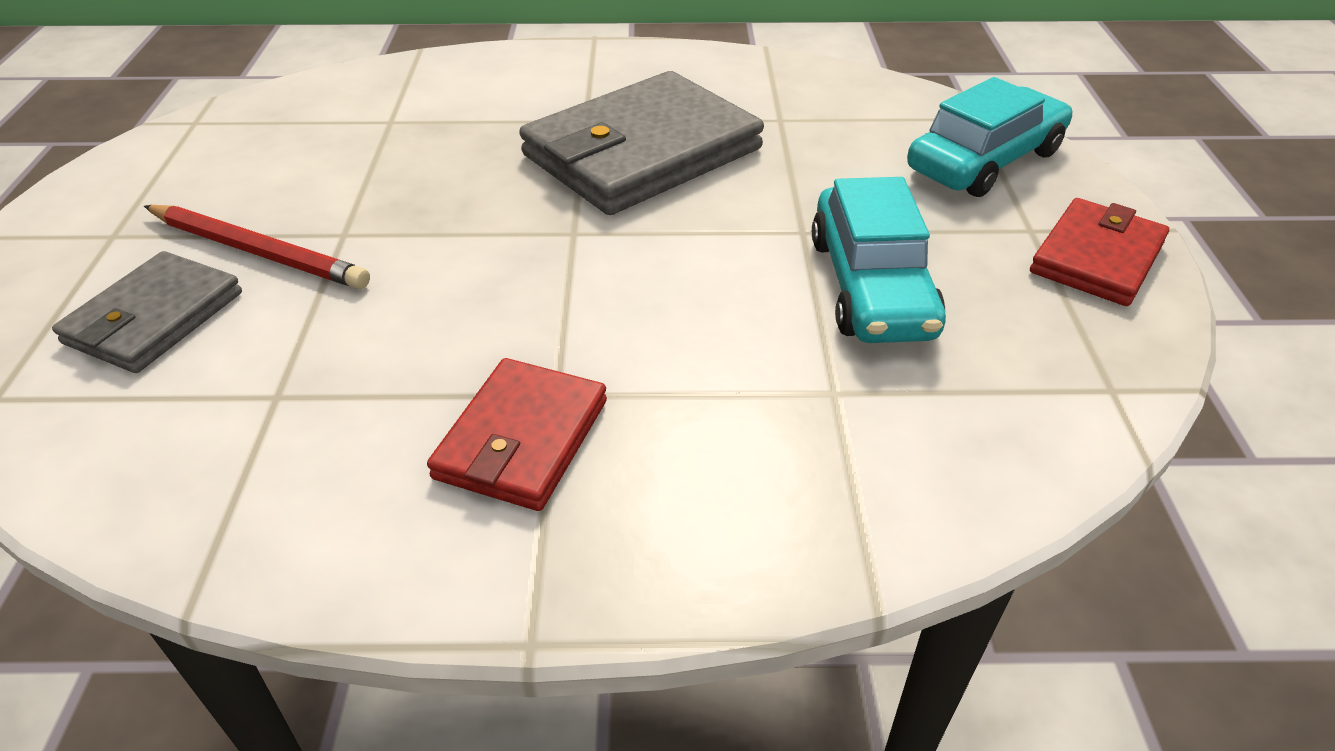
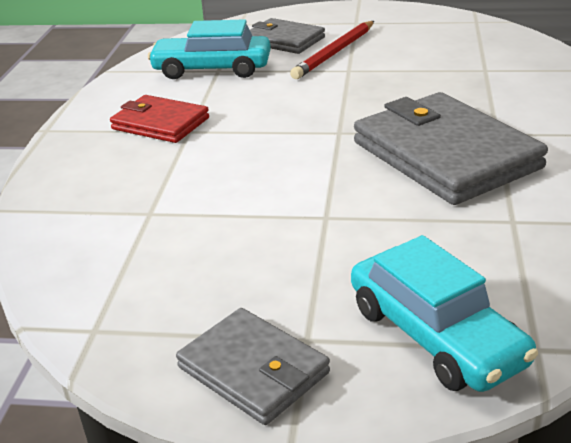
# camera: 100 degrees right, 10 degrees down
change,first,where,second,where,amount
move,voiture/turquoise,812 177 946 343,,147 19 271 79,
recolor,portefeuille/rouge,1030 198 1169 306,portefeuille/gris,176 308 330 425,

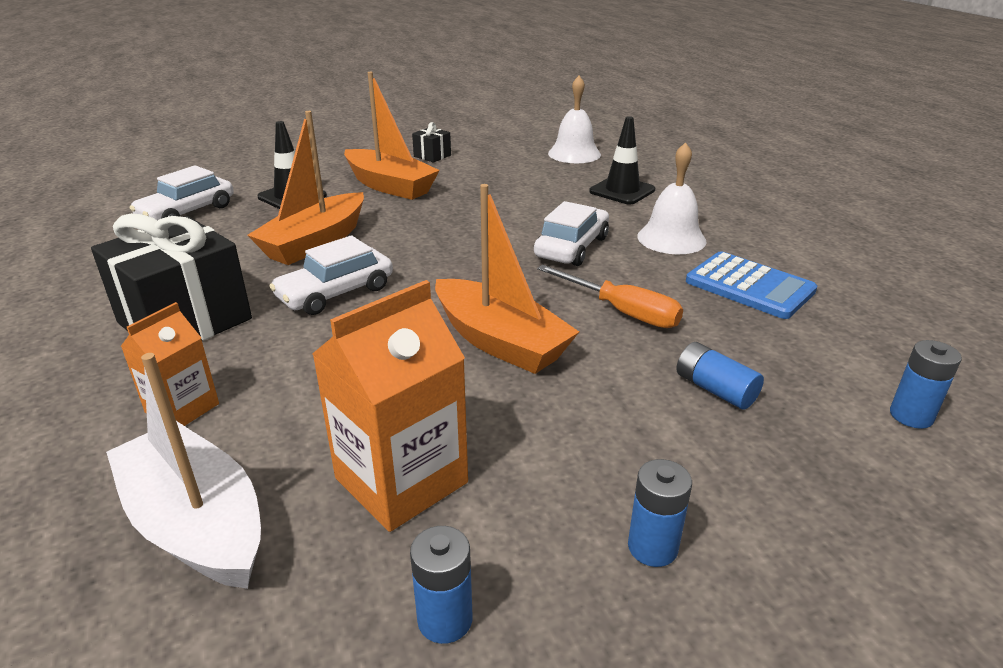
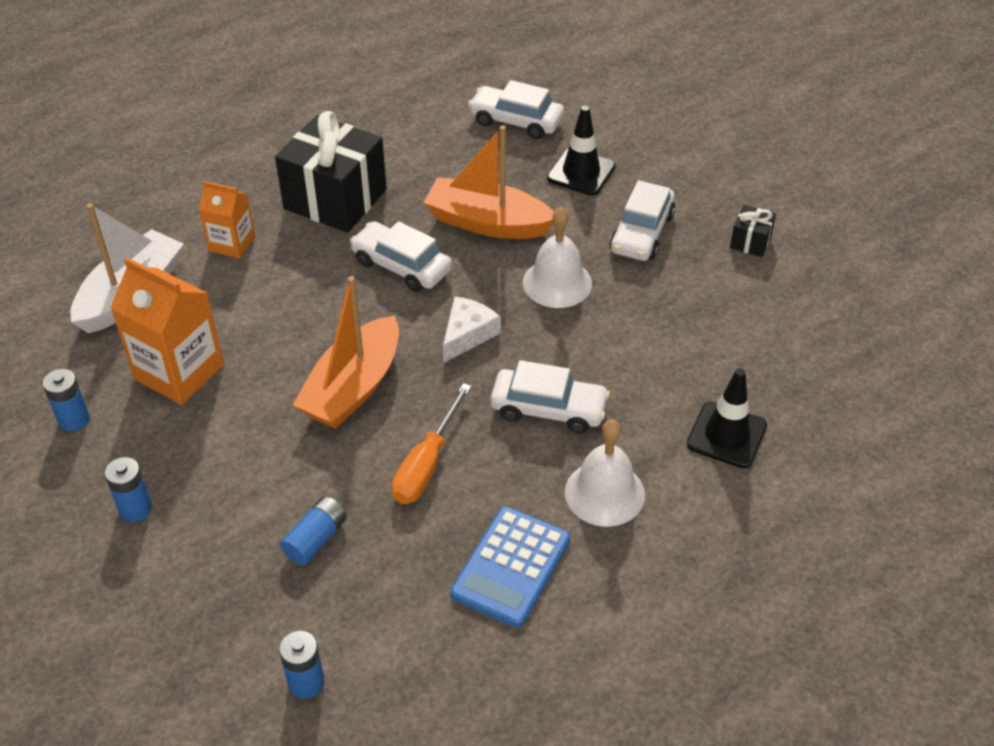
# camera: 75 degrees right, 15 degrees up
change,first,where,second,where,amount
insert,,,fromage/blanc,443 296 501 363,
move,cloche/blanc,548 76 601 163,,523 207 592 308,
replace,bateau/orange,344 72 440 200,voiture/blanc,610 180 675 261,

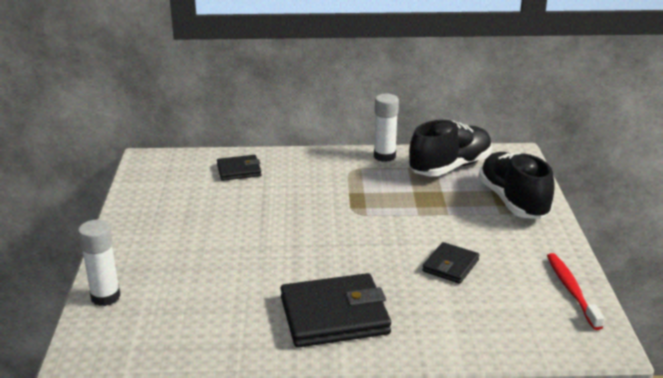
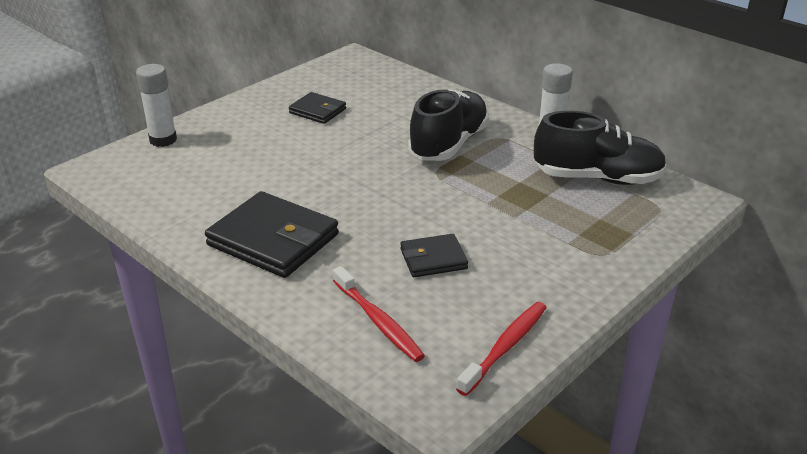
# camera: 45 degrees right, 5 degrees up
change,first,where,second,where,amount
insert,,,brosse à dents/rouge,333 266 425 362,
move,portefeuille/noir,217 155 262 181,,289 92 346 124,
move,chaussure/noir,478 152 555 219,,408 89 489 161,

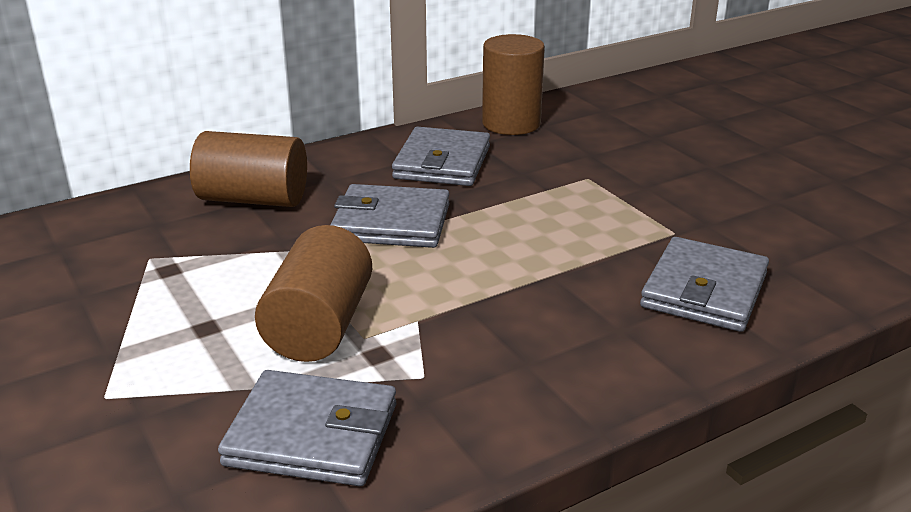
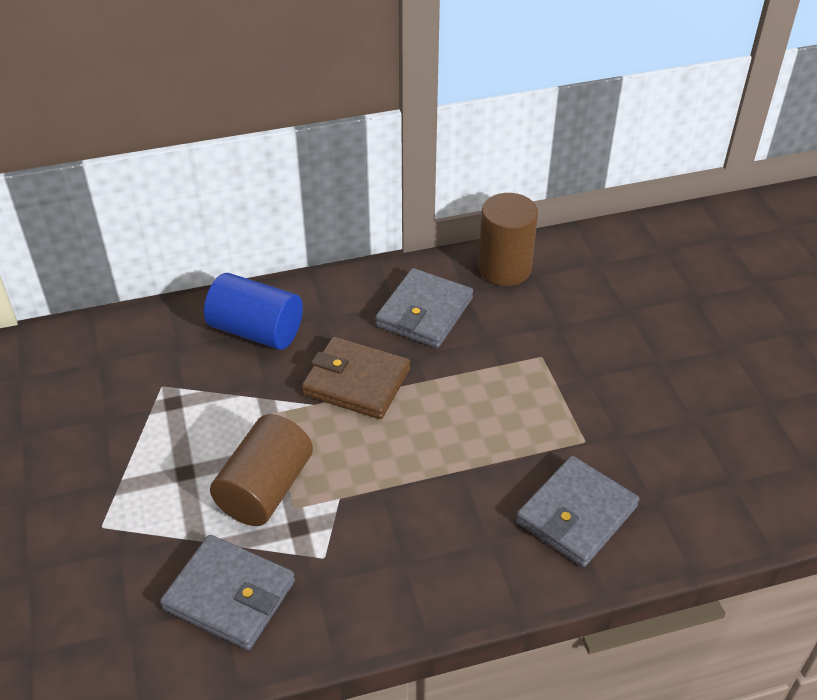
# camera: 15 degrees right, 15 degrees up
change,first,where,second,where,amount
recolor,cylindre/marron,190 131 307 207,cylindre/bleu,204 273 303 350,
recolor,portefeuille/gris,330 184 449 248,portefeuille/marron,301 337 410 419,

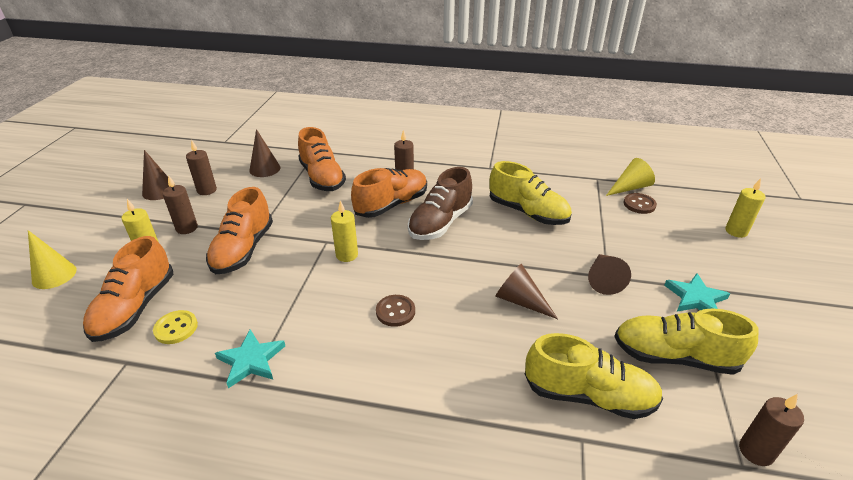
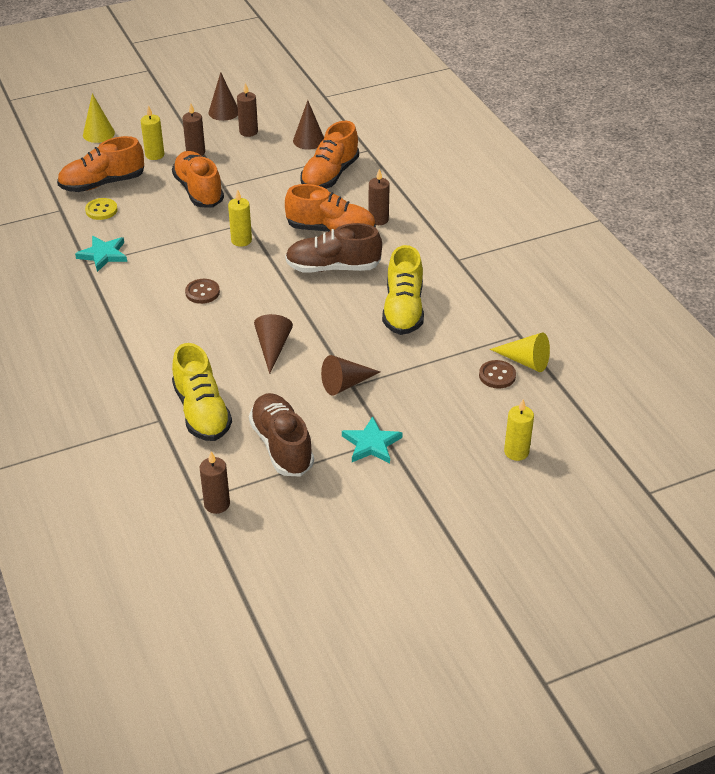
# camera: 55 degrees right, 5 degrees up
change,first,where,second,where,amount
recolor,chaussure/jaune,614 308 758 375,chaussure/marron,249 393 314 476,
rotate,chaussure/orange,206 187 273 274,,172 151 224 207,90 degrees clockwise

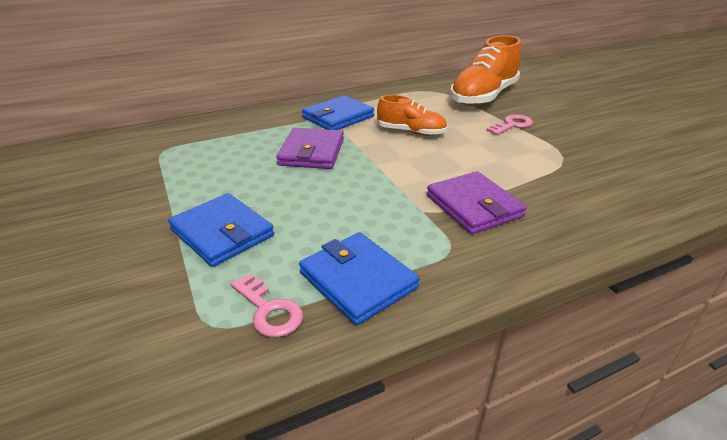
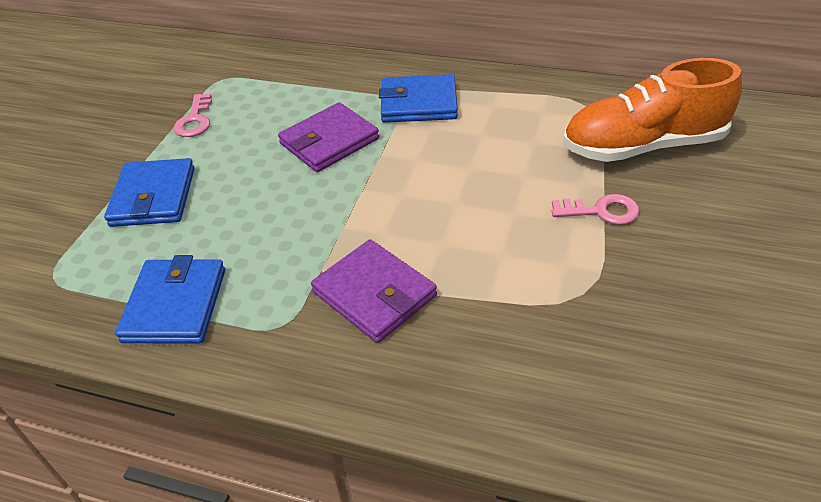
# camera: 45 degrees right, 10 degrees up
change,first,where,second,where,amount
delete,chaussure/orange,377 95 447 136,,,
move,clé/rose,231 274 303 338,,174 94 212 137,
rotate,portefeuille/violet,427 171 527 234,,311 239 437 343,60 degrees counterclockwise

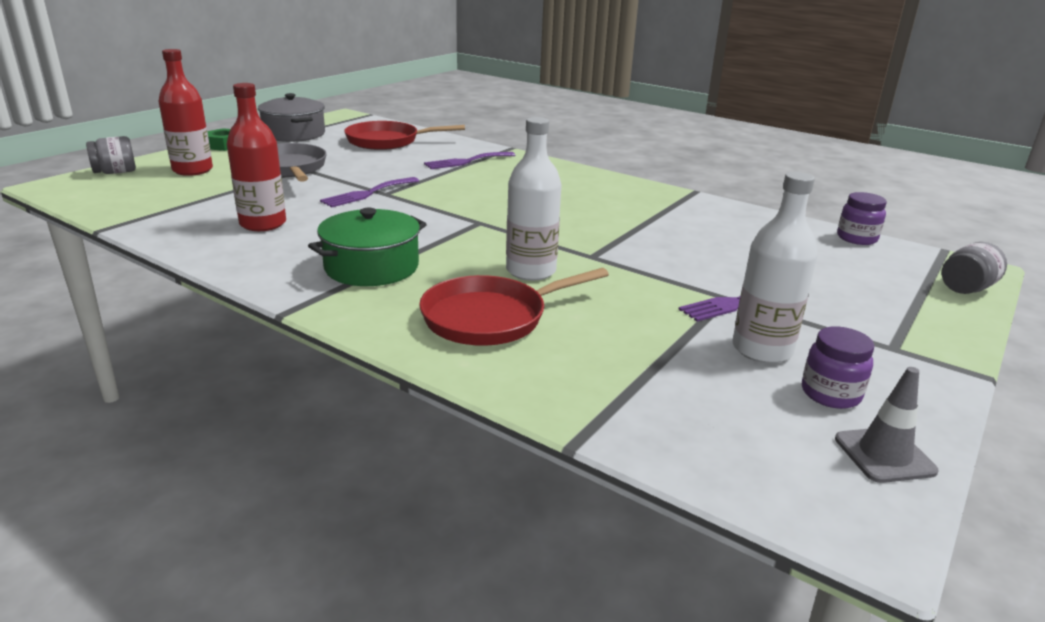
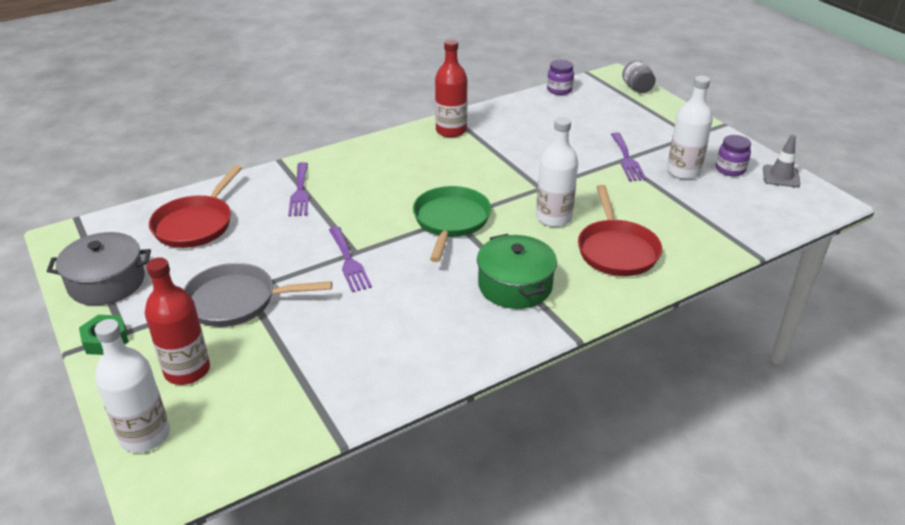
# camera: 65 degrees left, 10 degrees up
change,first,where,second,where,amount
insert,,,poêle/vert,413 186 491 262,
move,bouteille/rouge,227 83 286 231,,435 39 467 138,
replace,bocal/gris,86 136 136 174,bouteille/blanc,94 319 170 453,

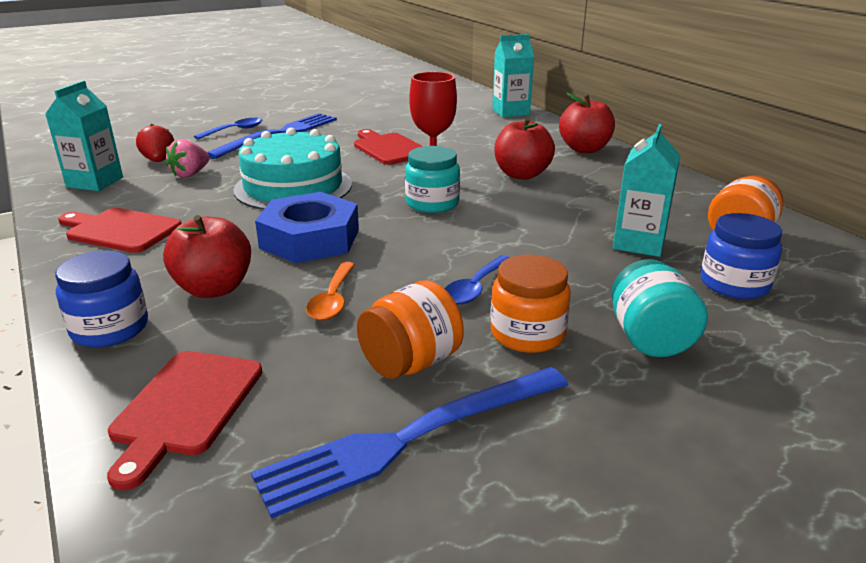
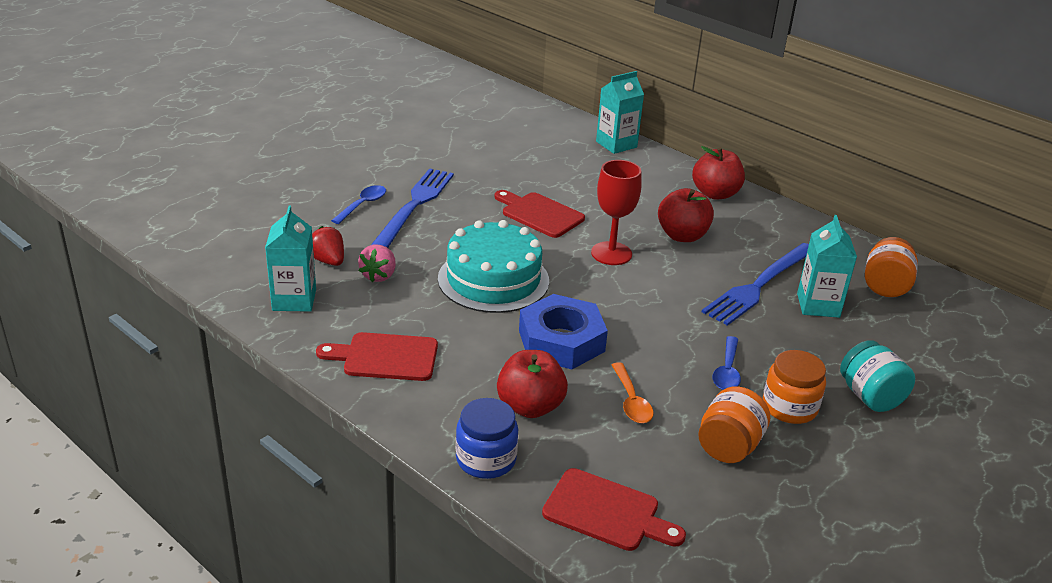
# camera: 20 degrees left, 5 degrees up
change,first,where,second,where,amount
delete,bocal/turquoise,405 146 460 213,,,
delete,bocal/bleu,701 213 782 299,,,
move,fourchette/bleu,251 367 569 519,,702 243 809 326,
rotate,planche à découper/rouge,107 351 262 490,,542 468 686 551,60 degrees counterclockwise

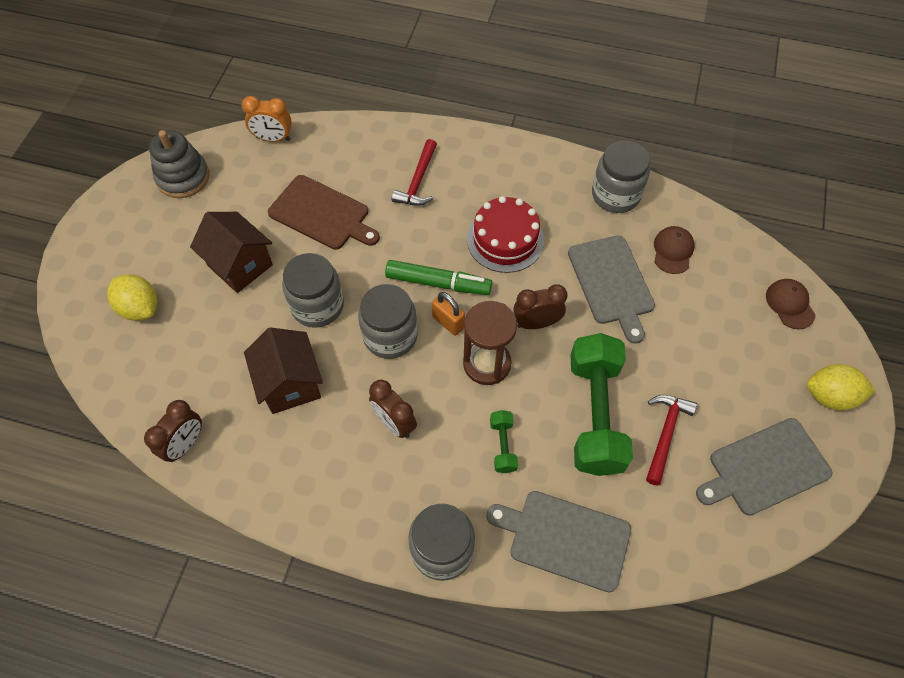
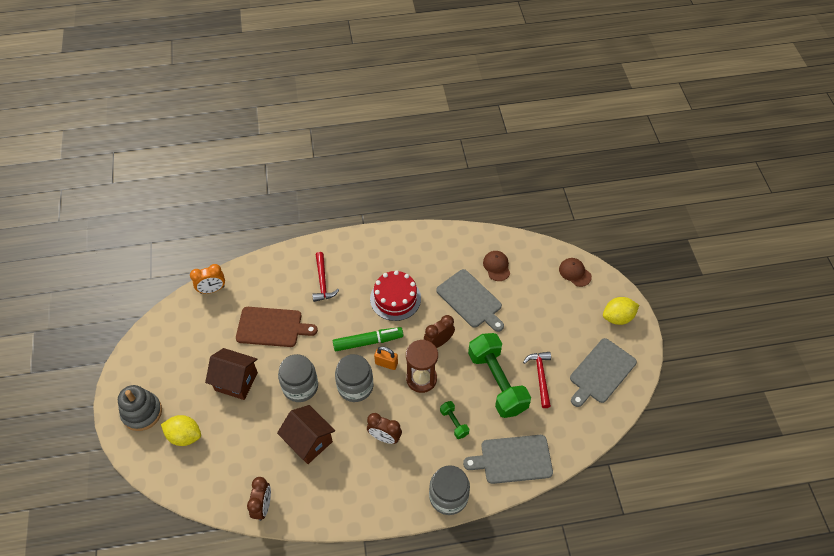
# camera: 25 degrees left, 5 degrees down
change,first,where,second,where,amount
delete,bocal/gris,592 141 650 213,,,
move,jouet à empiler/gris,149 130 209 198,,118 385 162 431,

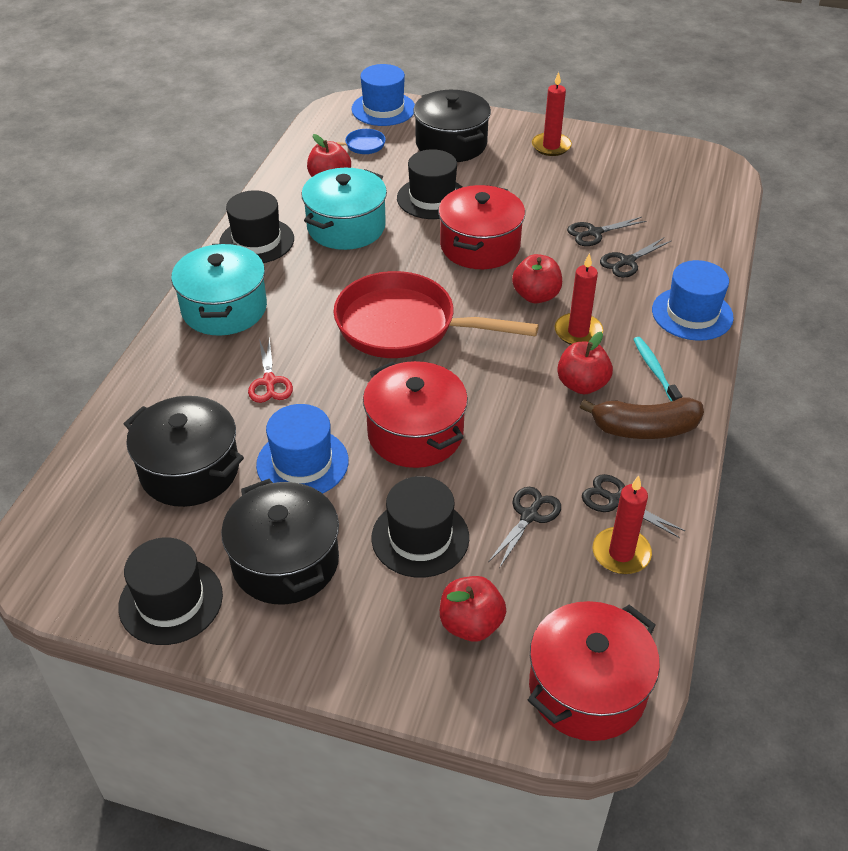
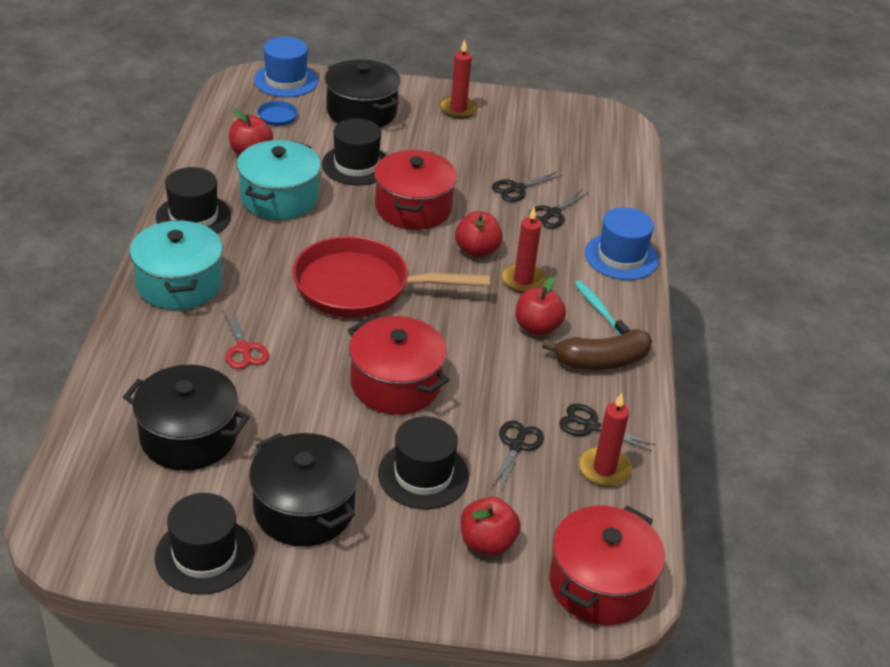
# camera: 15 degrees left, 5 degrees down
change,first,where,second,where,amount
delete,chapeau/bleu,256 404 349 494,,,

